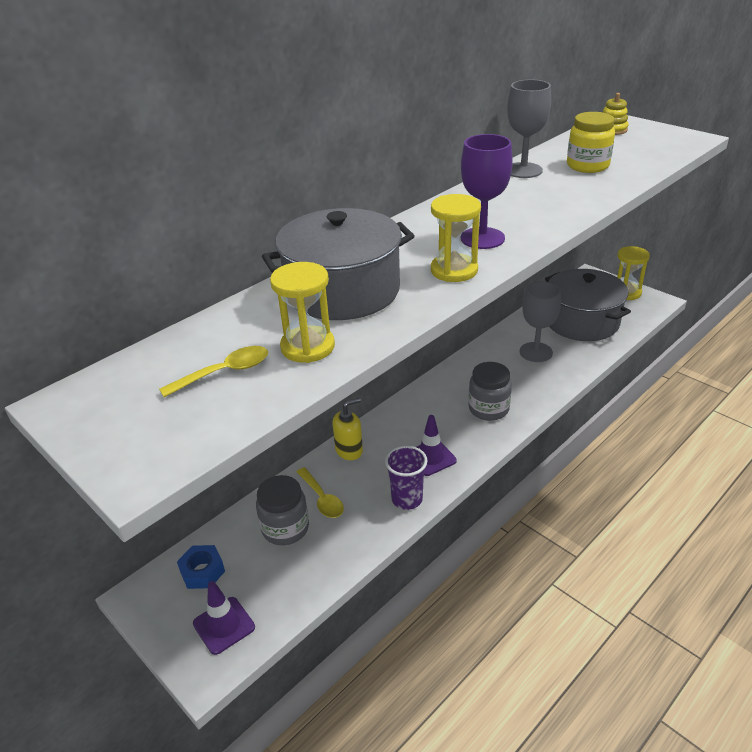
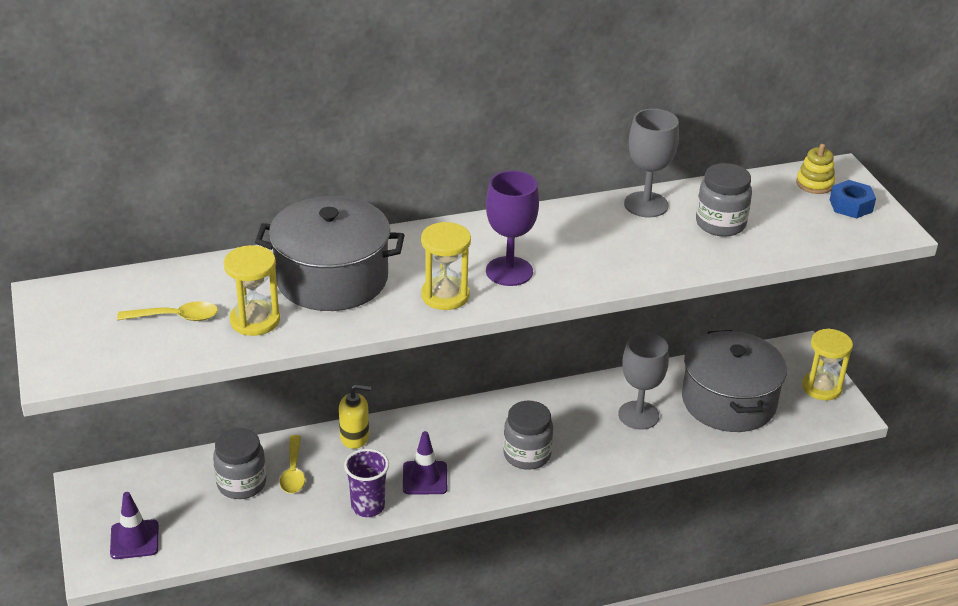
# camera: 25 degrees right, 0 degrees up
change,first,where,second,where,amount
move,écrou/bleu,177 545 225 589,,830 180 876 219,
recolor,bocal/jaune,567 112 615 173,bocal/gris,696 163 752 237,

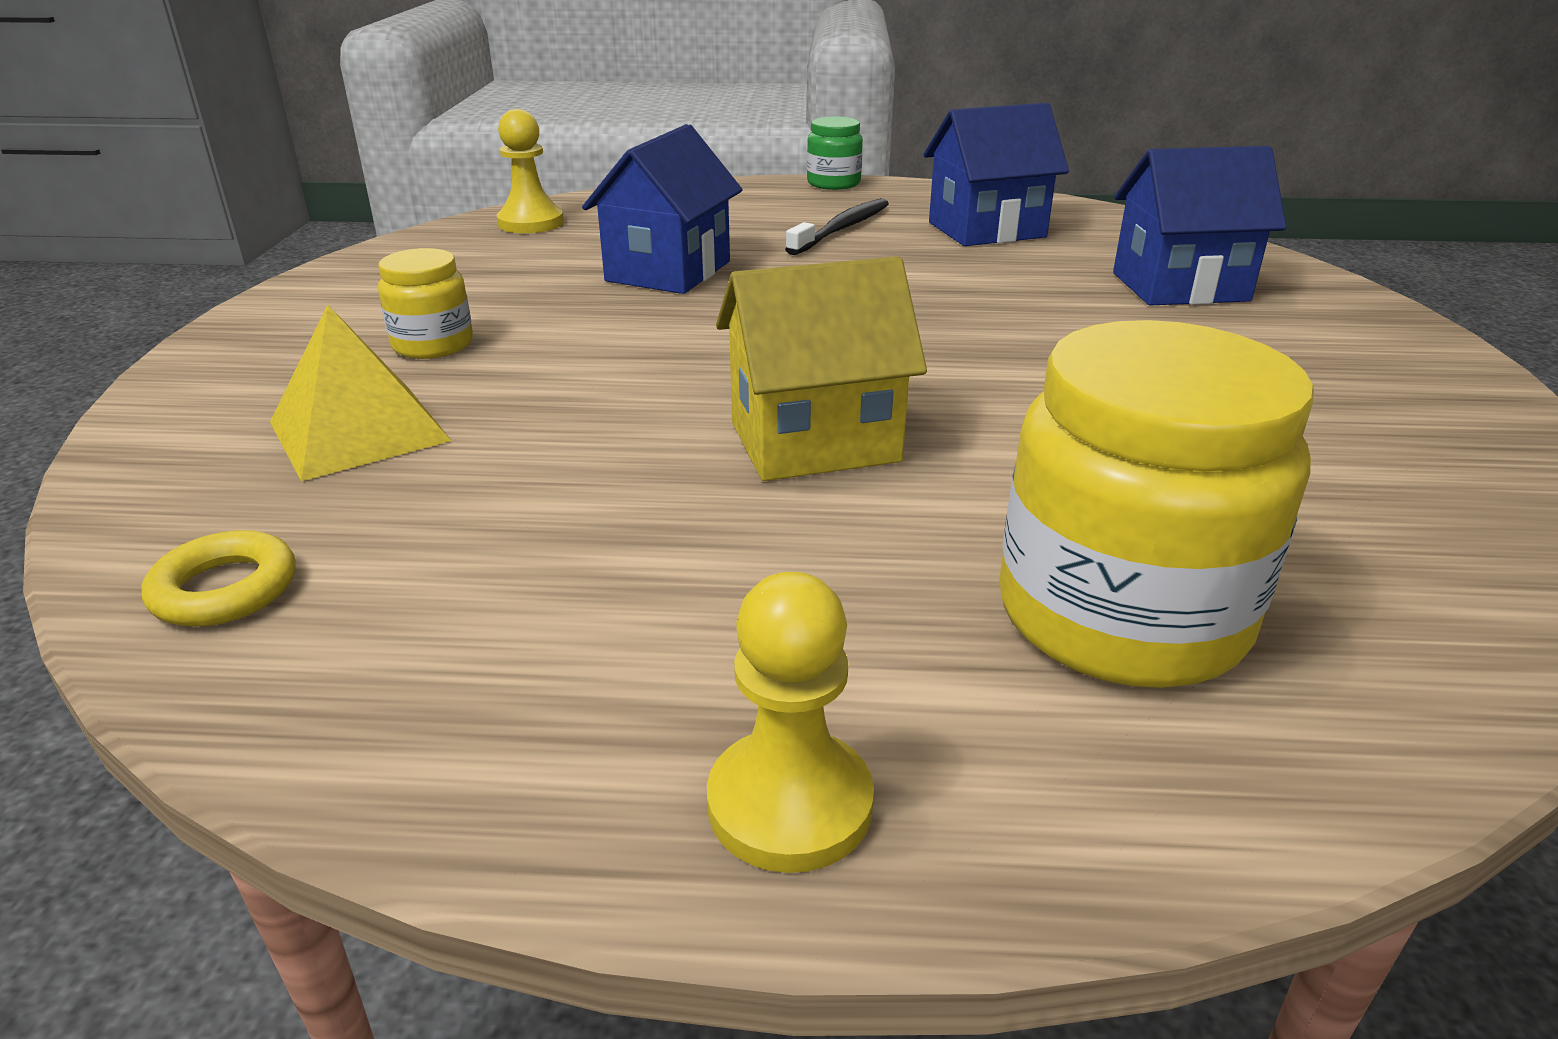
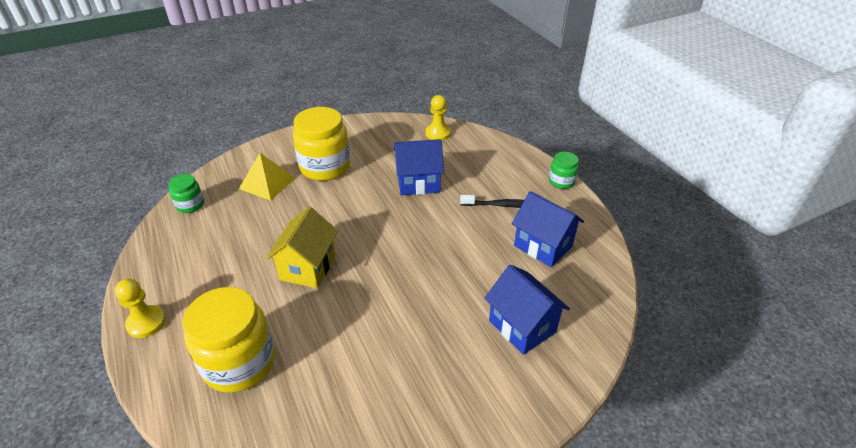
# camera: 60 degrees right, 10 degrees up
change,first,where,second,where,amount
replace,anneau/jaune,142 530 296 627,bocal/vert,168 174 204 213,
rotate,maison/jaune,716 256 927 481,,266 207 338 288,60 degrees clockwise
resize,bocal/jaune,378 248 473 359,,293 107 350 181,x2.00

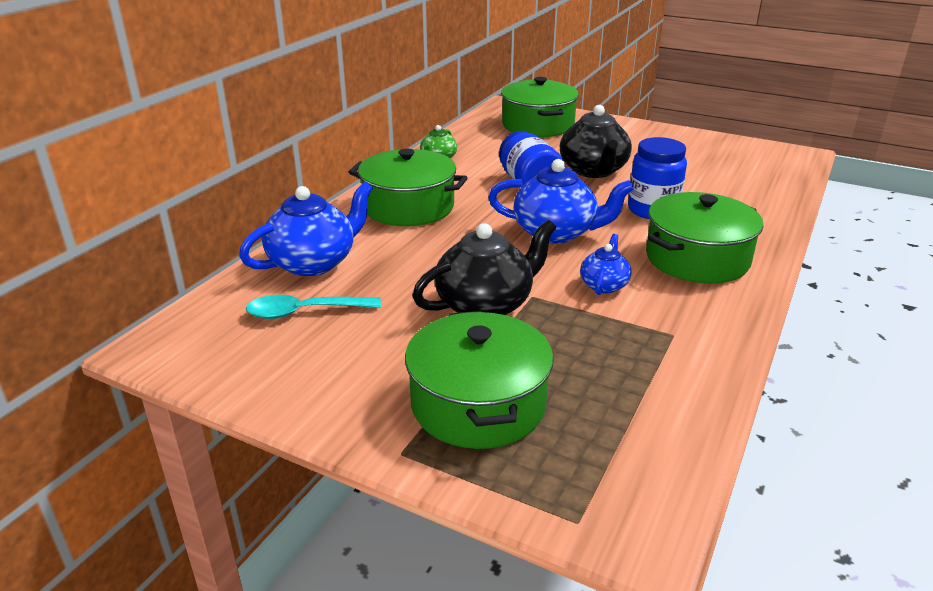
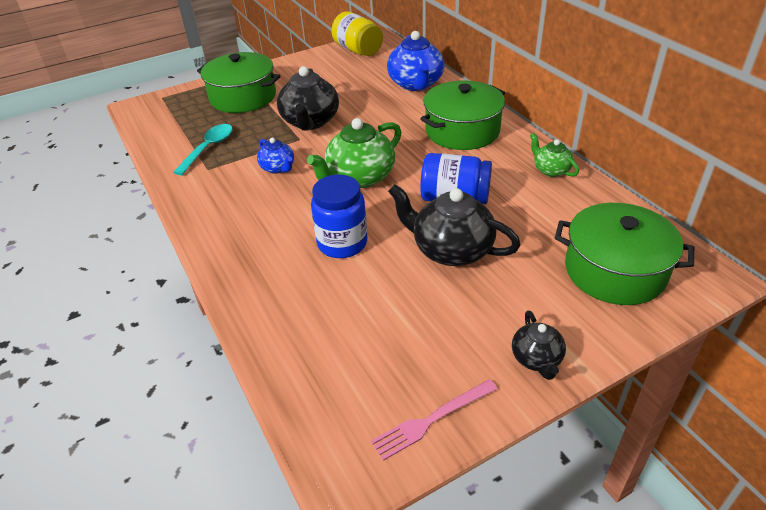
# camera: 125 degrees right, 10 degrees up
change,first,where,second,where,amount
delete,marmite/vert,646 192 764 284,,,
insert,,,bocal/jaune,331 11 383 56,
insert,,,fourchette/rose,371 379 498 461,
insert,,,théière/noir,512 310 566 380,
move,cuillère/turquoise,246 295 381 319,,173 124 233 175,
recolor,théière/bleu,488 159 634 244,théière/vert,307 118 402 188,

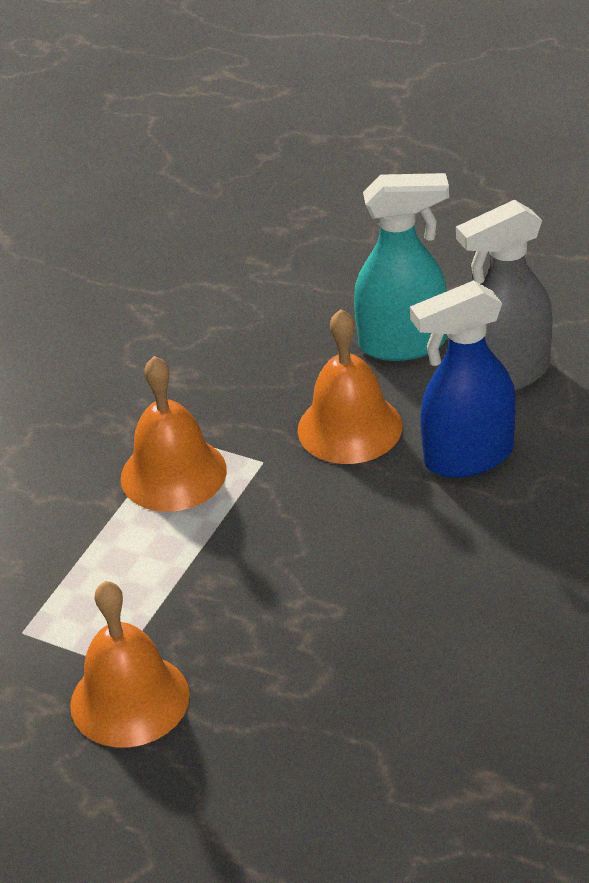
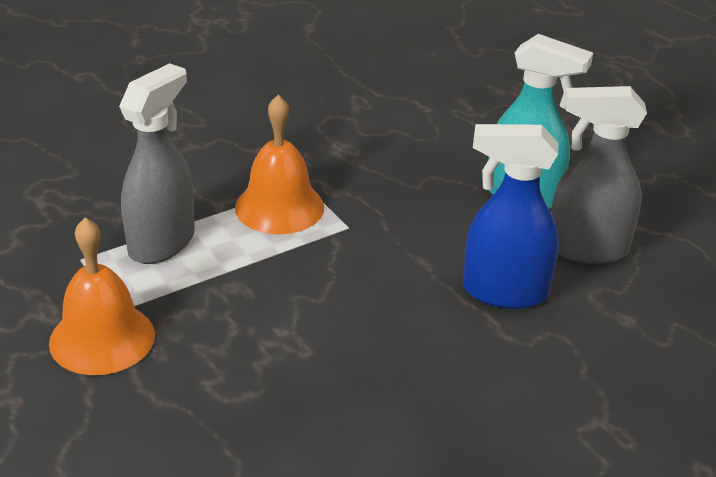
# camera: 25 degrees right, 5 degrees down
change,first,where,second,where,amount
delete,cloche/orange,297 309 402 464,,,
insert,,,vaporisateur/gris,119 63 195 264,

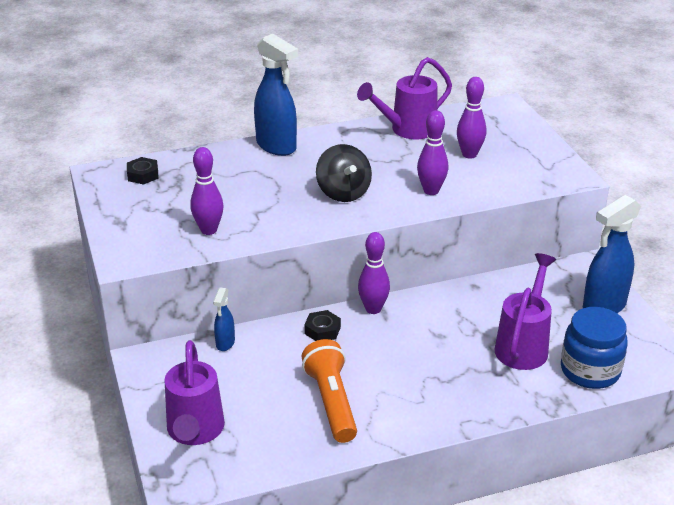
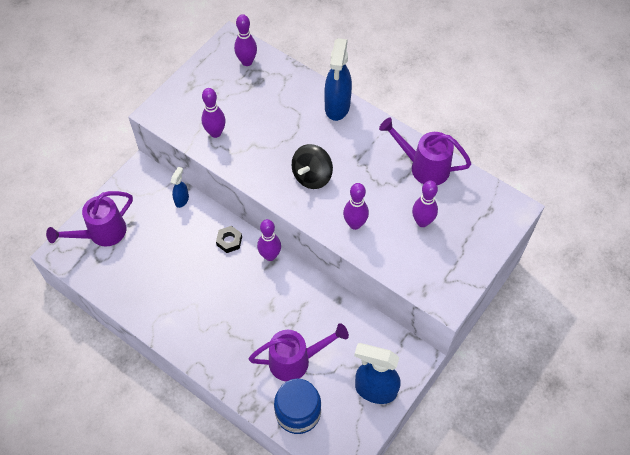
# camera: 55 degrees right, 25 degrees up
change,first,where,second,where,amount
delete,lampe de poche/orange,302 339 357 443,,,
replace,écrou/noir,127 157 159 185,quille/violet,234 14 257 66,
rotate,vaporisateur/bleu,213 288 235 351,,171 166 189 208,135 degrees clockwise

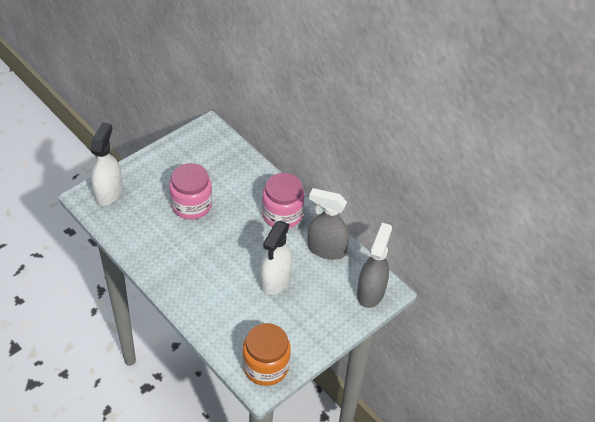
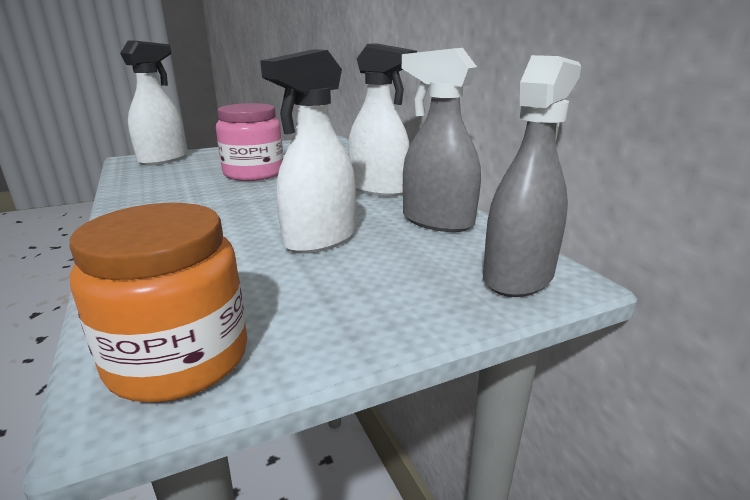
# camera: 20 degrees right, 25 degrees down
change,first,where,second,where,amount
replace,bocal/rose,262 173 305 228,vaporisateur/blanc,348 43 417 197,

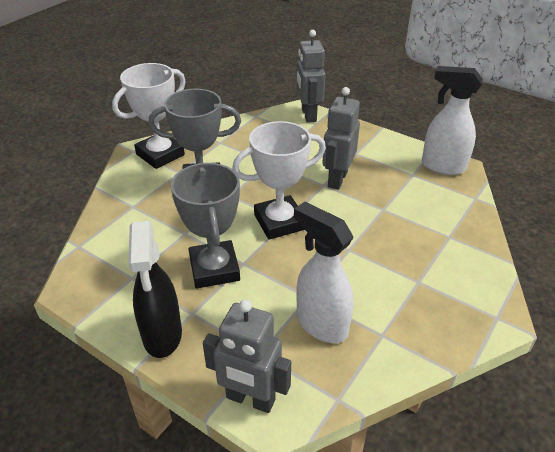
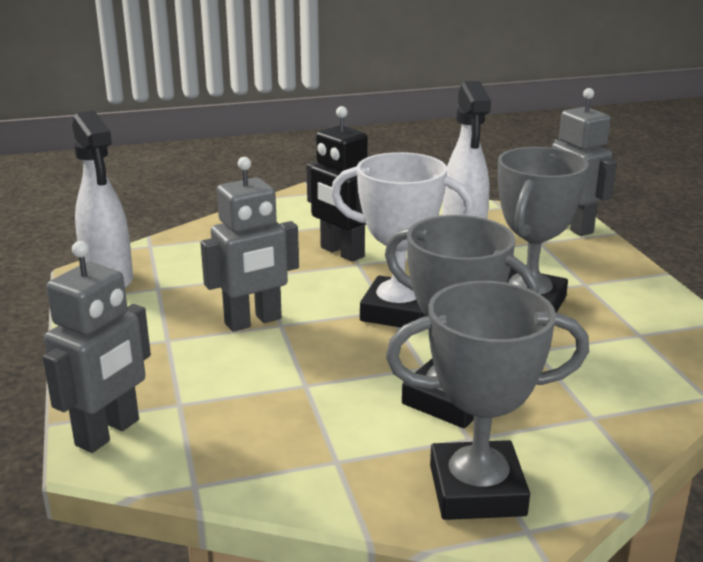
# camera: 140 degrees left, 15 degrees down
change,first,where,second,where,amount
delete,vaporisateur/noir,128 221 182 358,,,
insert,,,robot/noir,306 106 368 262,
recolor,trophée/blanc,112 63 186 169,trophée/gris,386 281 589 520,

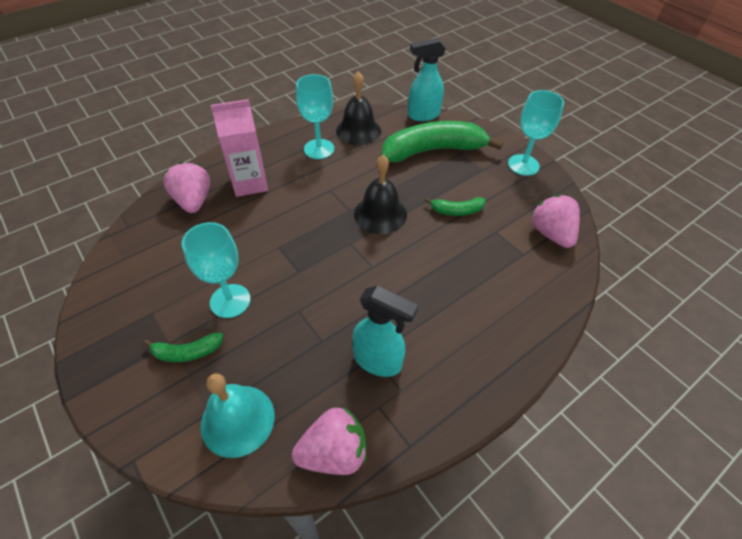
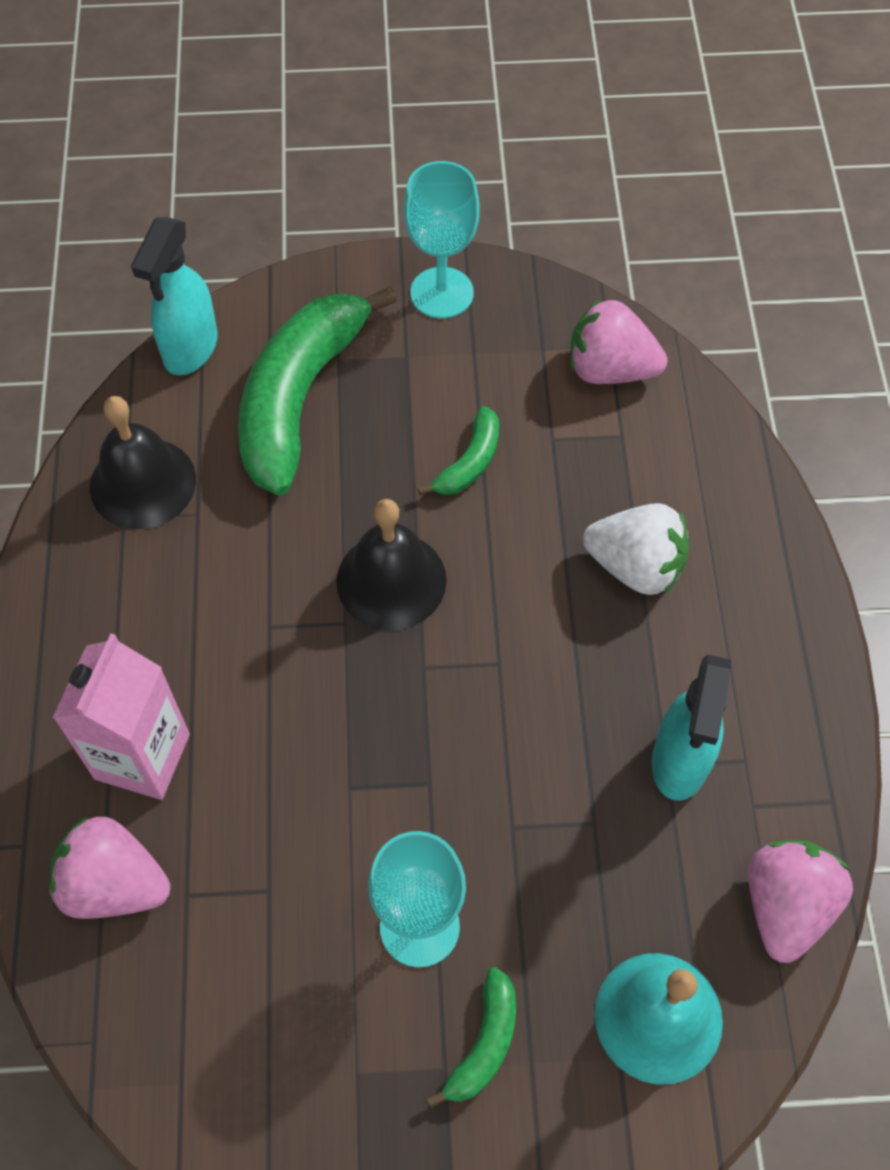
# camera: 55 degrees left, 10 degrees up
change,first,where,second,where,amount
delete,verre à pied/turquoise,296 74 334 159,,,
insert,,,fraise/blanc,583 503 689 595,
rotate,vaporisateur/turquoise,352 286 418 377,,652 655 731 801,135 degrees clockwise

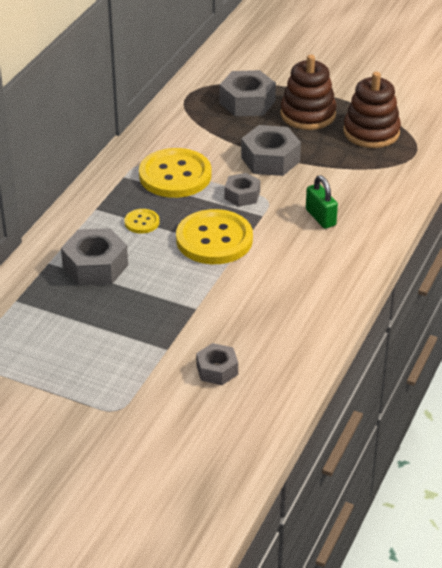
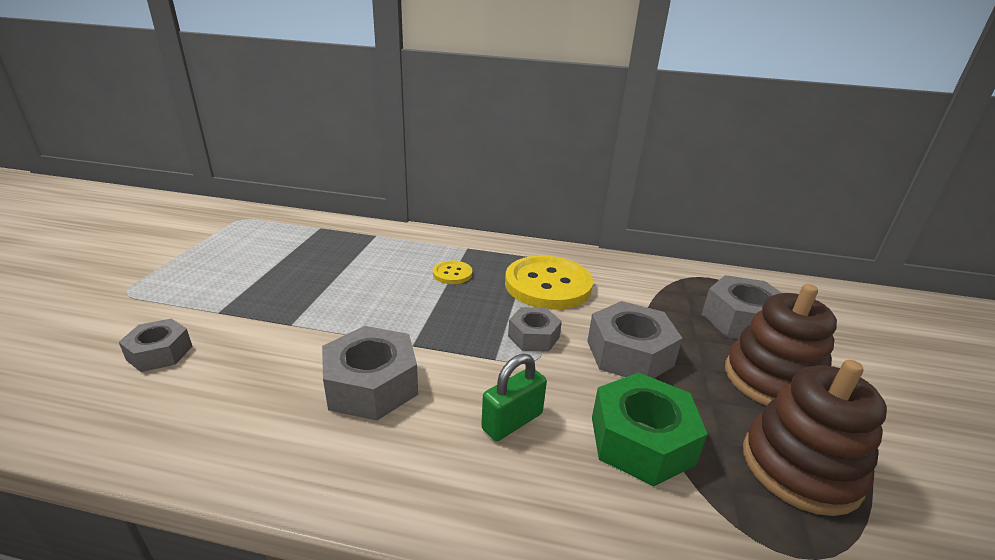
# camera: 75 degrees right, 10 degrees down
change,first,where,second,where,amount
delete,bouton/jaune,176 209 253 264,,,
insert,,,écrou/vert,592 372 707 486,
move,écrou/gris,61 228 128 286,,322 326 418 421,

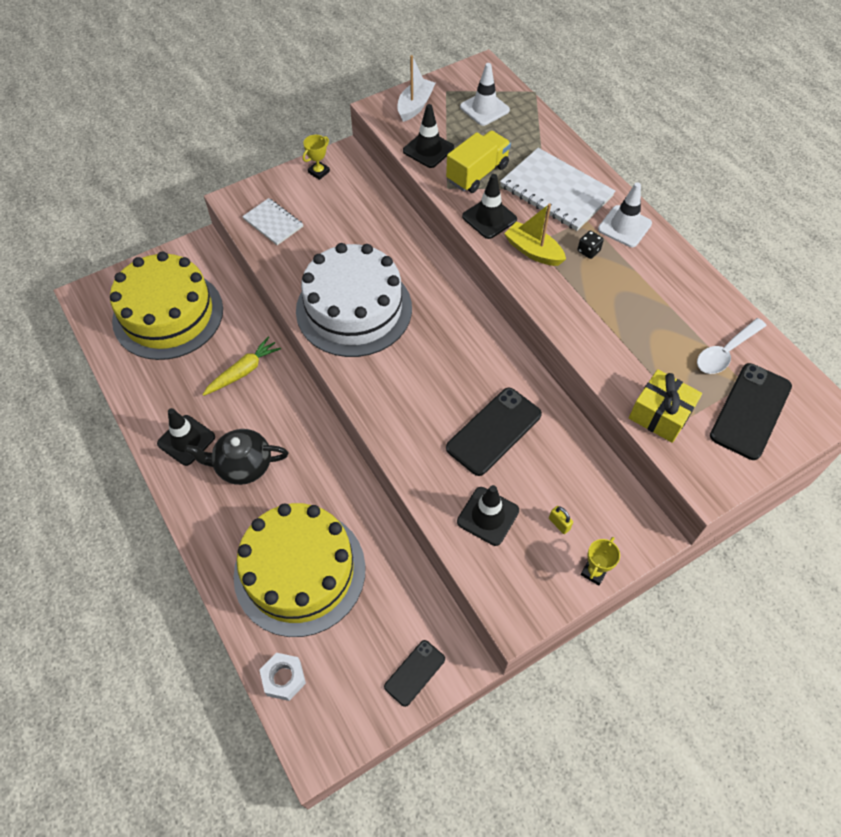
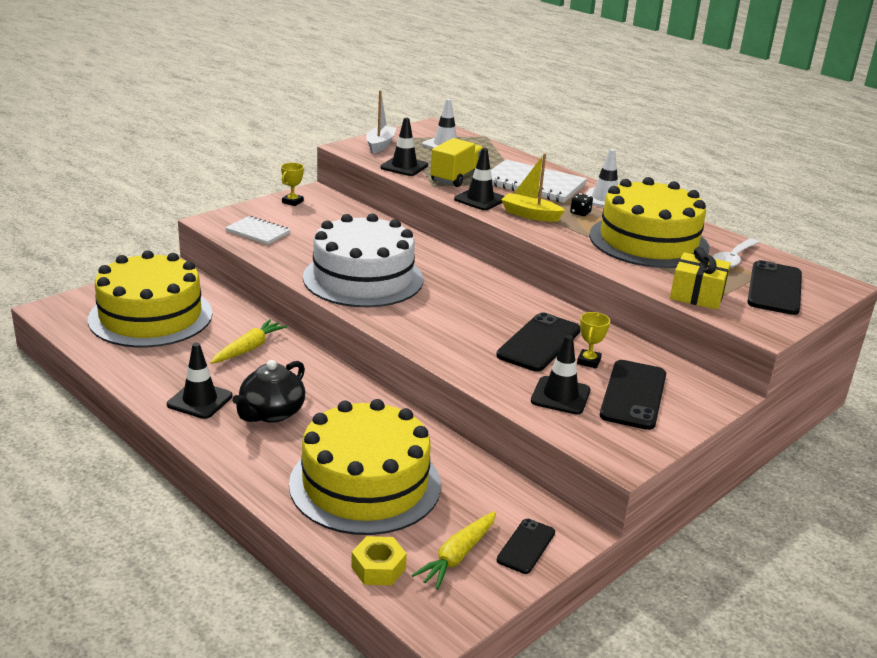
# camera: 15 degrees left, 30 degrees down
change,first,where,second,where,amount
insert,,,carotte/jaune,412 511 496 590,
insert,,,gâteau/jaune,589 177 709 268,
move,trophée/jaune,580 537 620 585,,577 312 610 369,
replace,cadenas/jaune,549 506 573 534,téléphone/noir,600 360 666 430,
recolor,écrou/blanc,260 653 306 701,écrou/jaune,351 536 407 585,
rotate,théière/noir,184 429 288 485,,232 360 305 423,45 degrees counterclockwise

